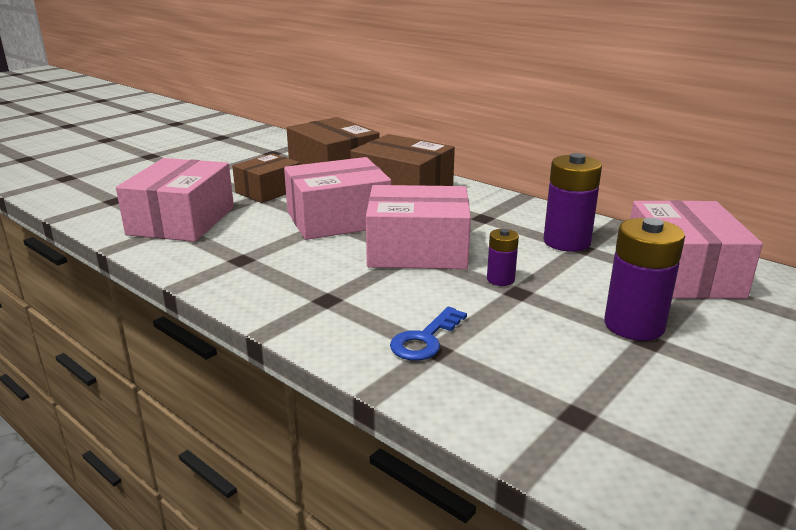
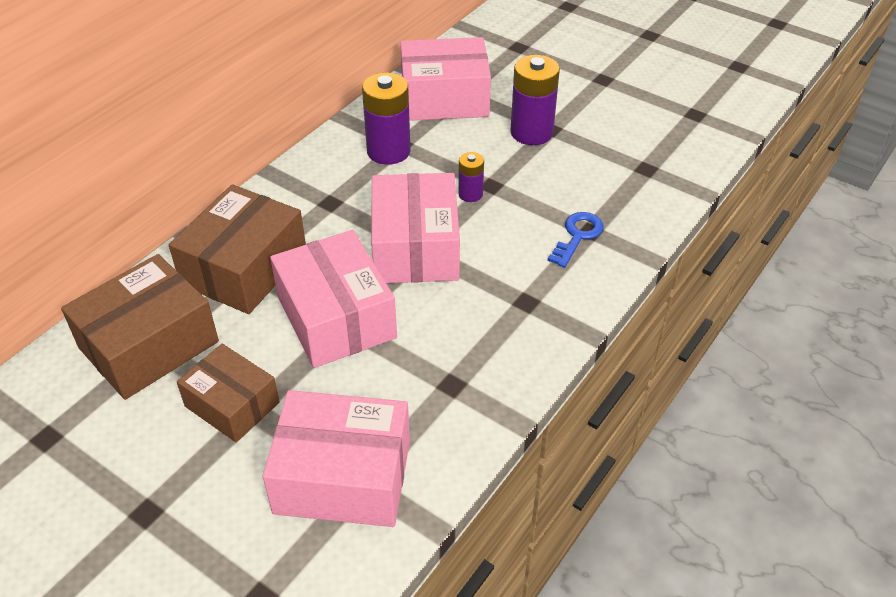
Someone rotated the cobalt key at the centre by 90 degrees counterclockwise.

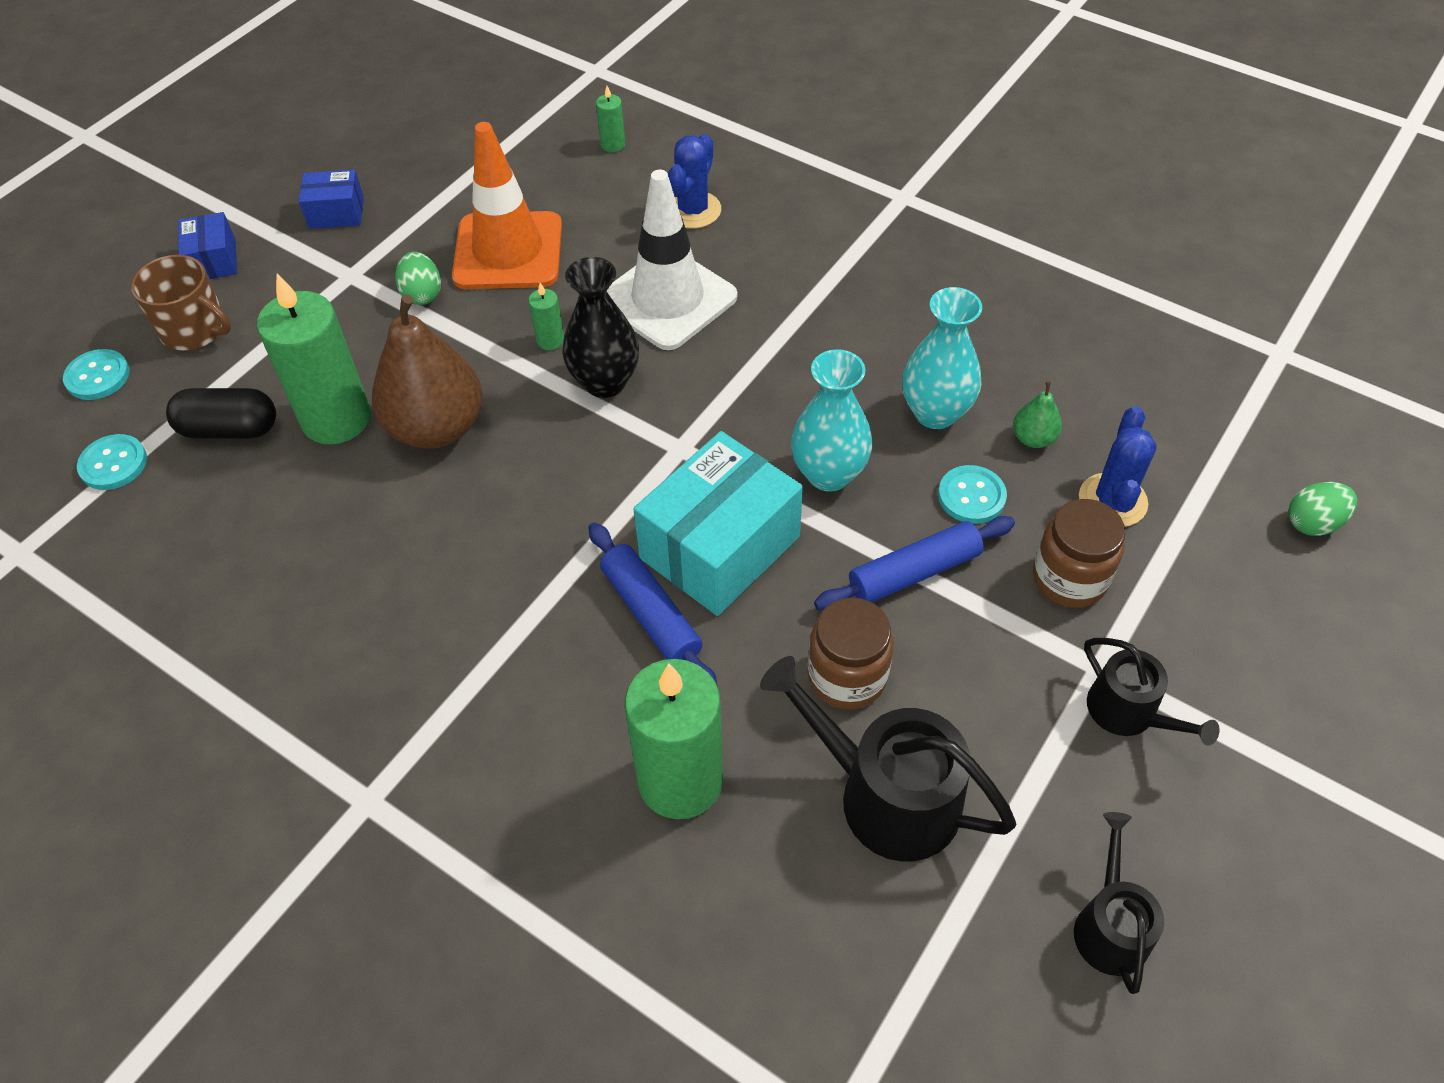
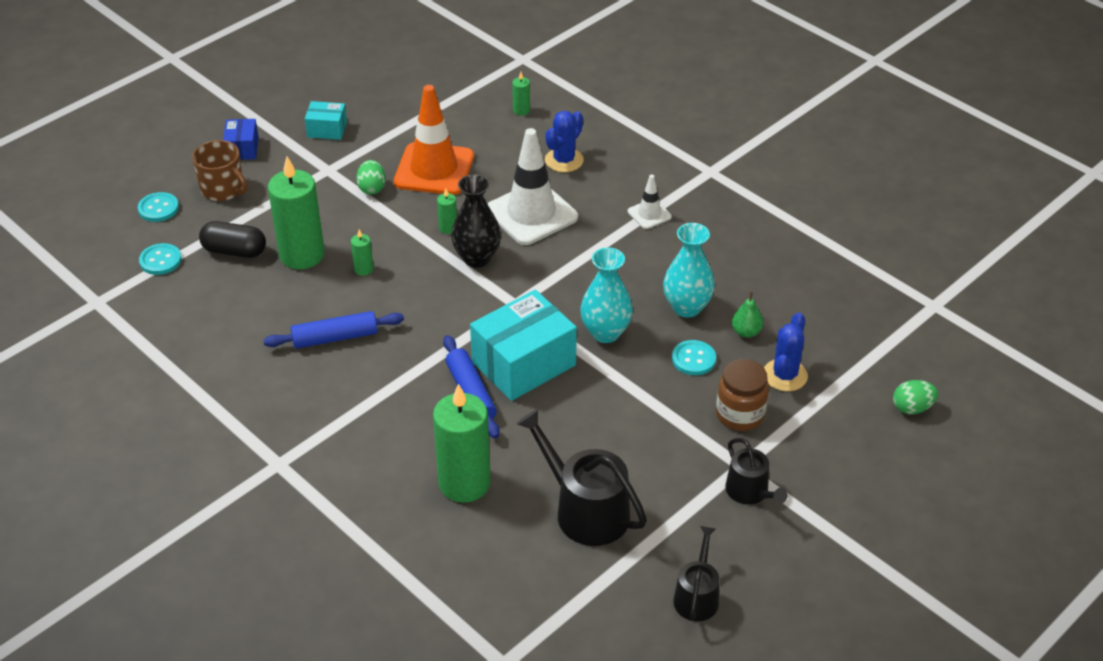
Someone repainted the cobalt package (no. 2 from left) at the top left, which became the teal package (no. 1 from left) at the top left. Someone swapped the brown pear at the middle left for the emerald wax candle (no. 2 from left) at the middle left. Someone took away the brown preserve jar (no. 1 from left) at the centre. Someone carried the cobalt pastry roller (no. 2 from left in the first image) from the centre to the middle left. Someone put down the white road cone (no. 2 from left) at the top centre.

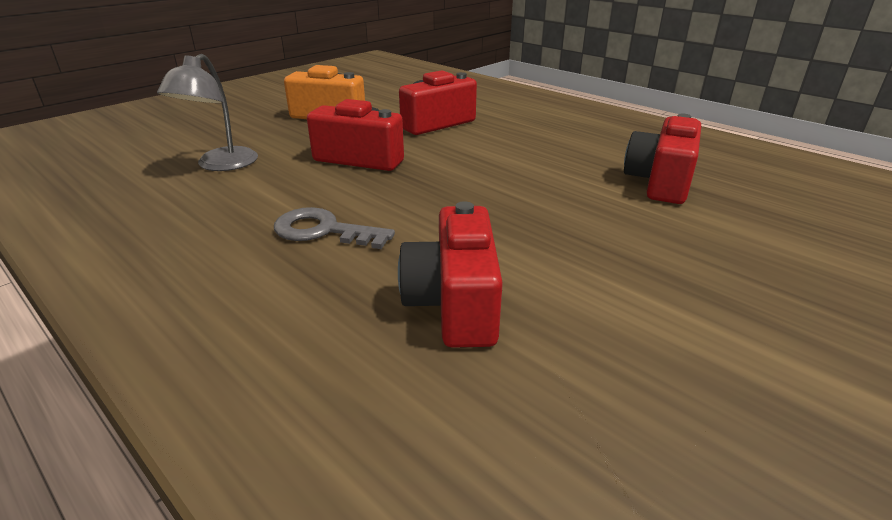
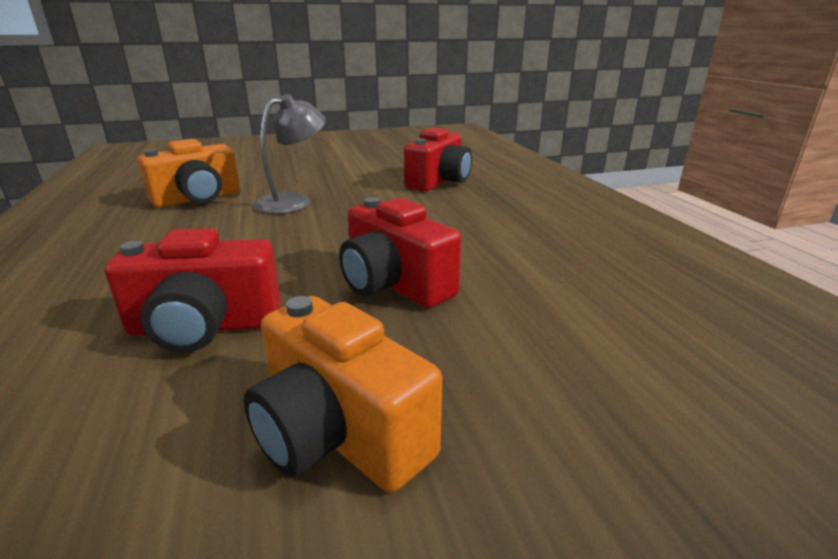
Someone carried the ash-grey desk lamp from the top left to the top centre. Someone took away the ash-grey key at the centre. Someone repainted the crimson compact camera (no. 4 from left) at the top right, which became the bright orange compact camera (no. 1 from left) at the top left.

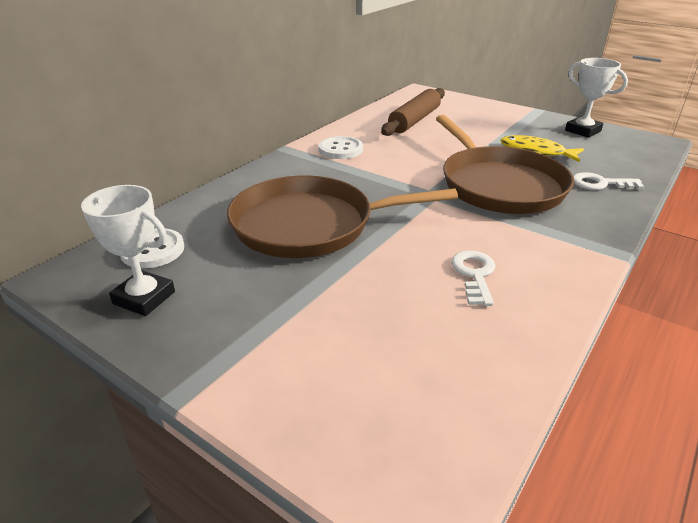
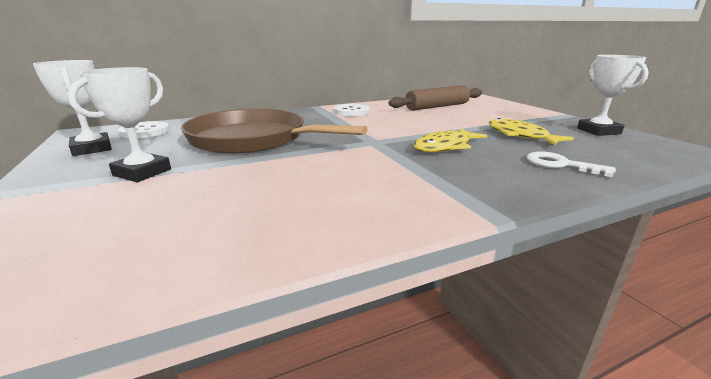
Someone swapped the brown frying pan (no. 2 from left) at the top right for the yellow fish figure (no. 1 from left) at the centre. Someone took away the white key (no. 1 from left) at the middle right. Someone put down the white trophy (no. 2 from left) at the top left.

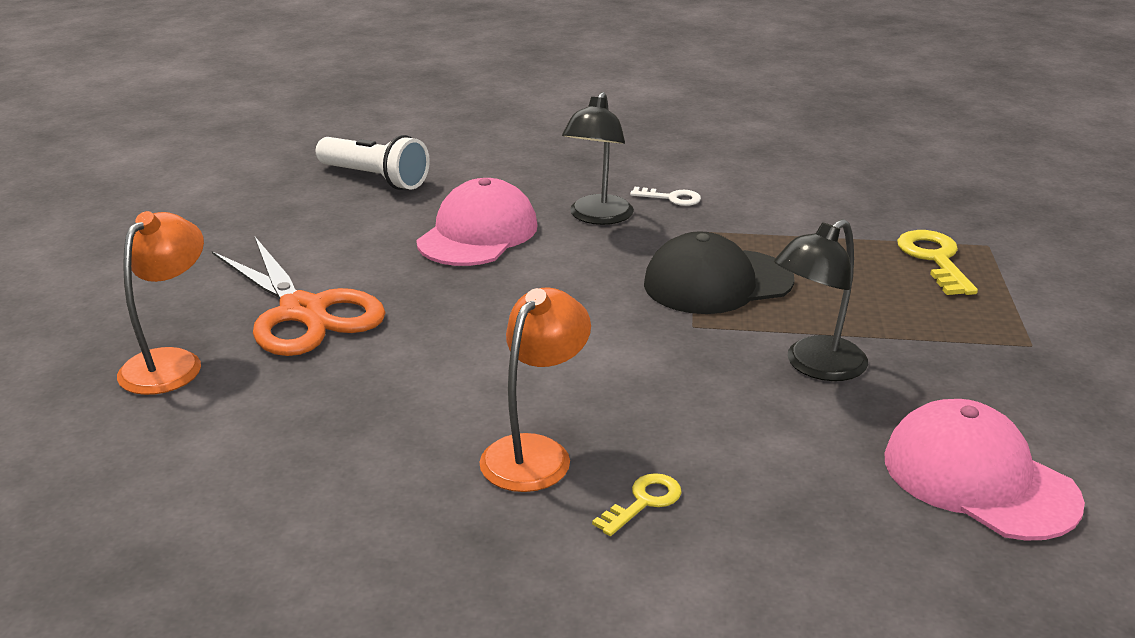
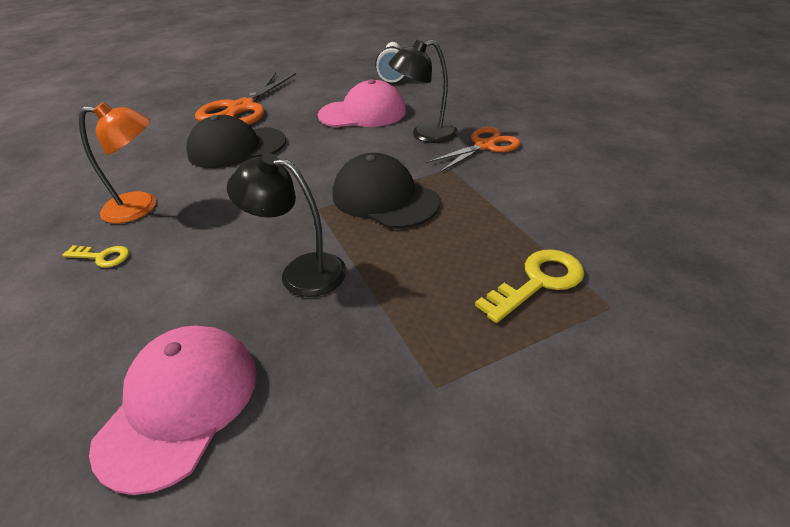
Someone took away the bright orange desk lamp (no. 1 from left) at the middle left. Someone swapped the white key at the top centre for the bright orange scissors (no. 2 from left) at the top centre. Someone put down the black cap (no. 1 from left) at the top left.

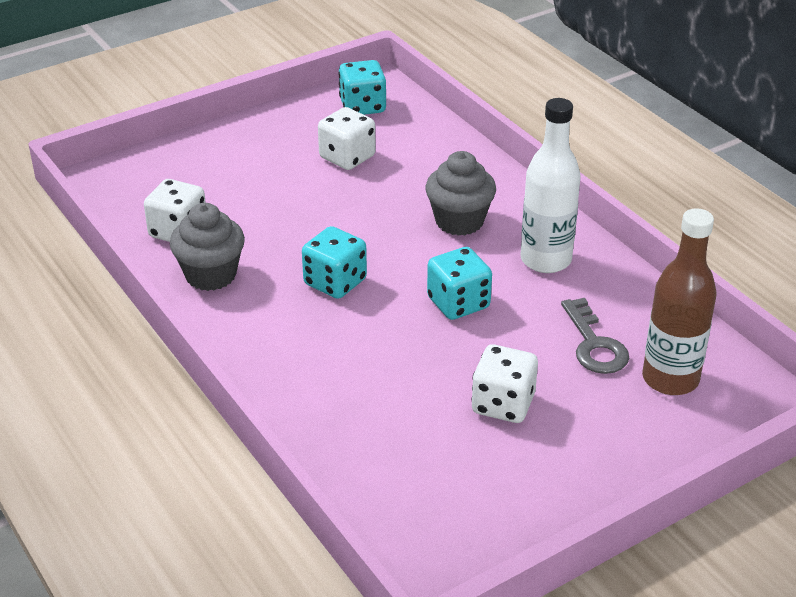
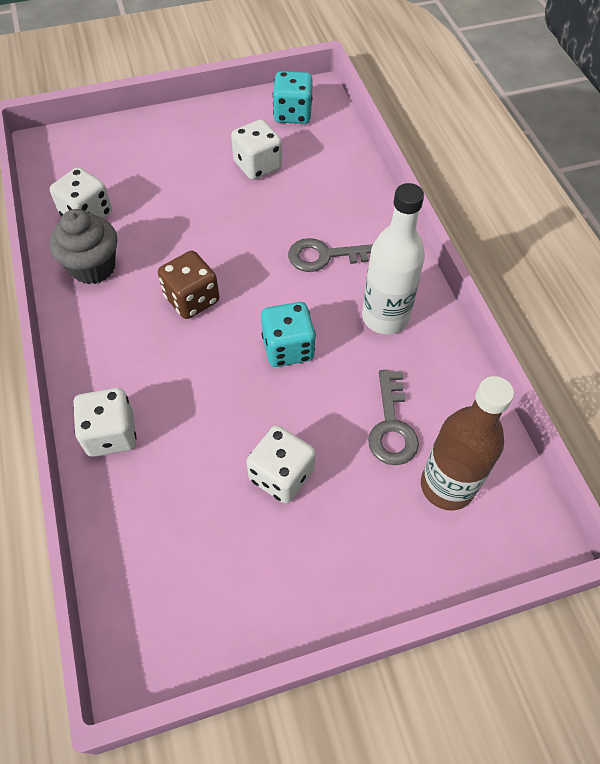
Someone repainted the teal game die (no. 1 from left) at the centre, which became the brown game die at the middle left. Someone swapped the ash-grey muffin (no. 2 from left) at the top centre for the ash-grey key (no. 1 from left) at the centre. Someone put down the white game die (no. 2 from left) at the middle left.

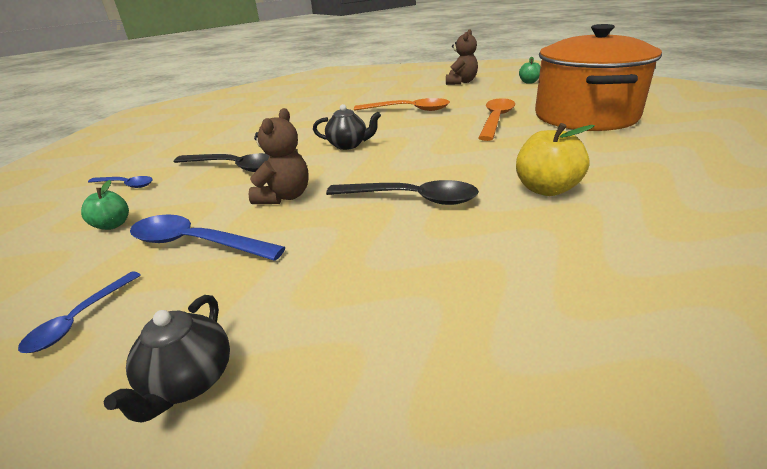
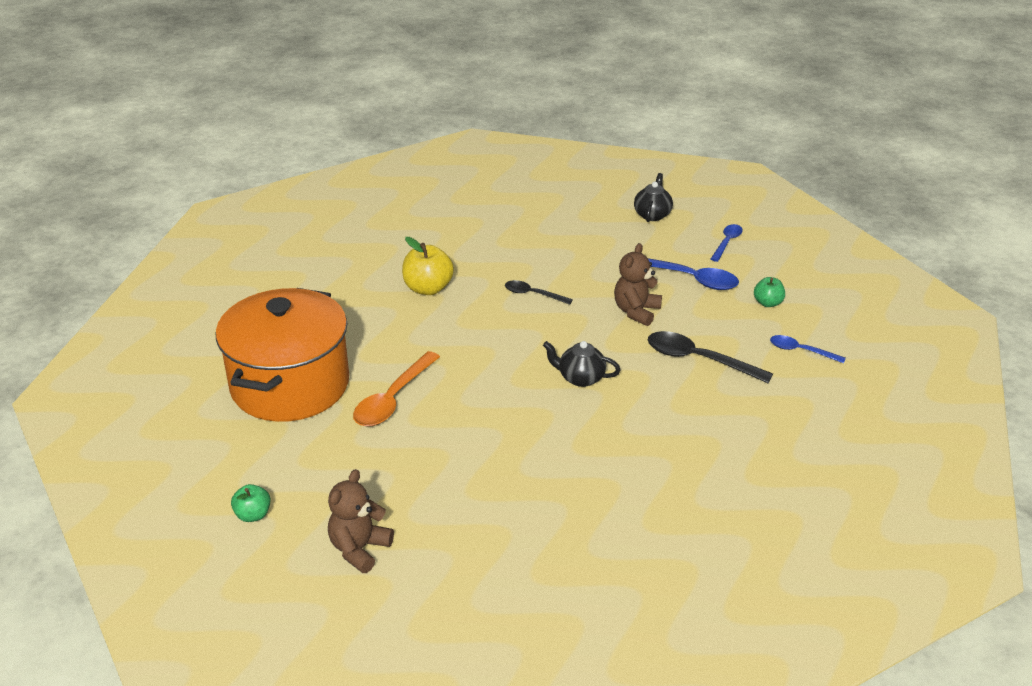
Someone scaled the black spoon (no. 2 from left in the first image) at the centre by 0.59. Someone took away the bright orange spoon (no. 1 from left) at the top centre.

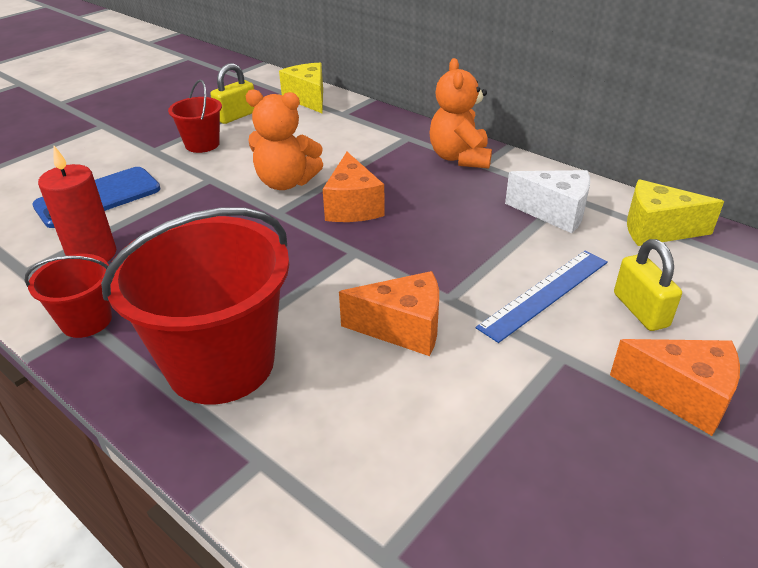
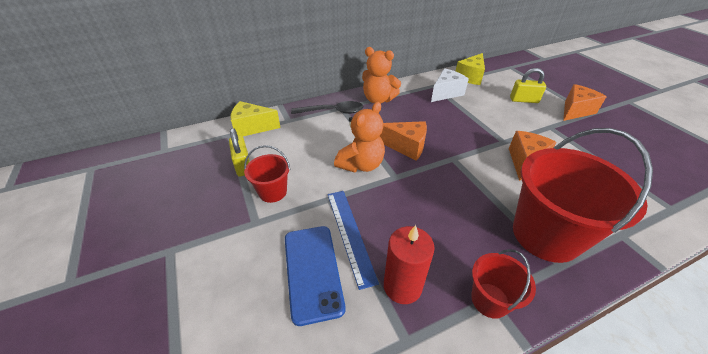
Someone carried the cobalt ruler from the middle right to the bottom centre. Someone put down the black spoon at the top centre.

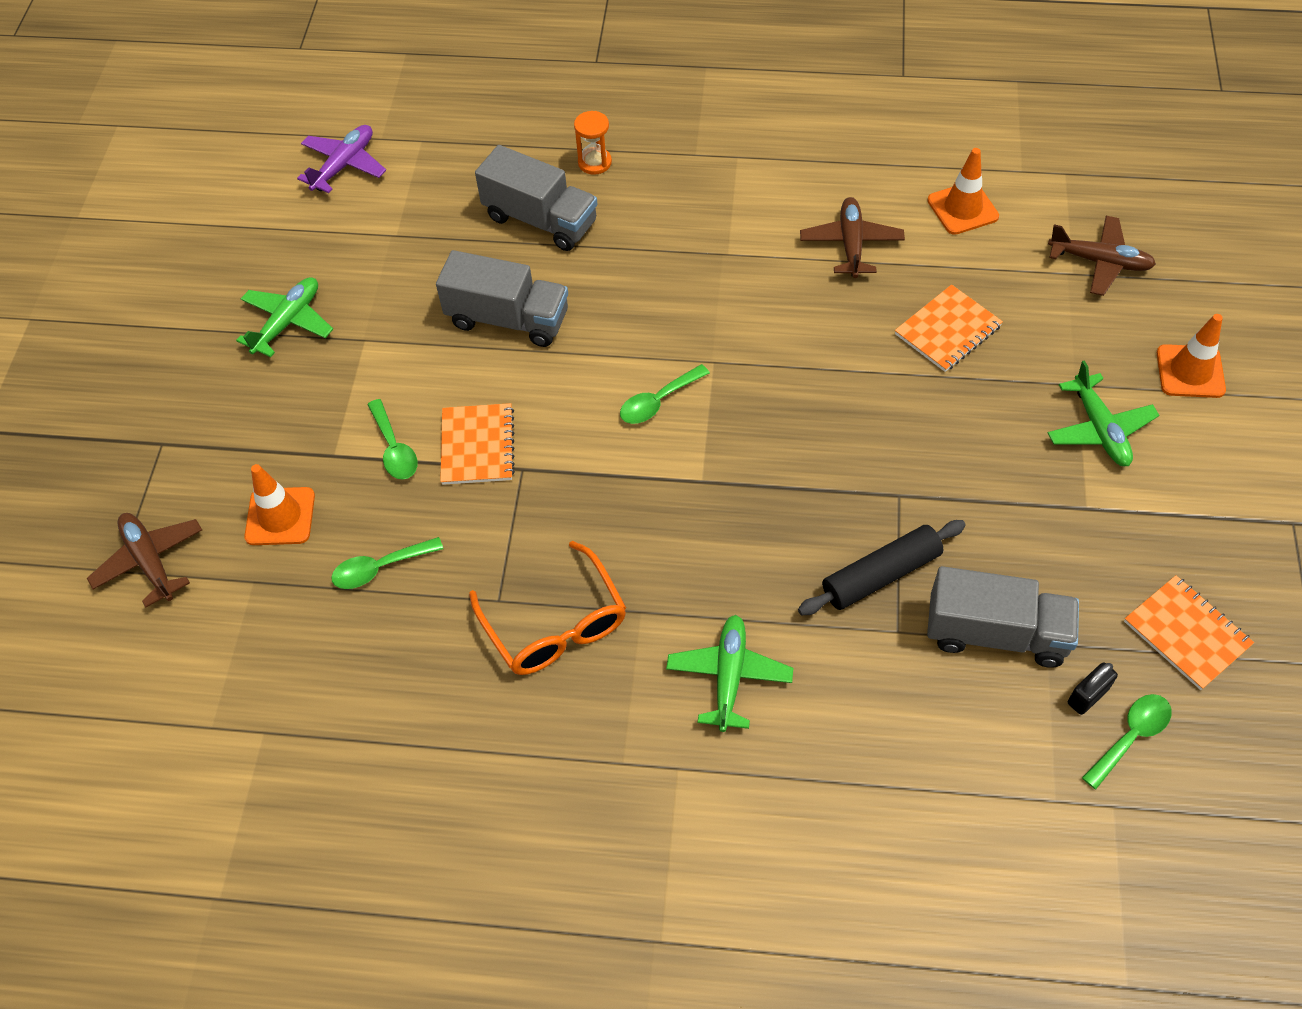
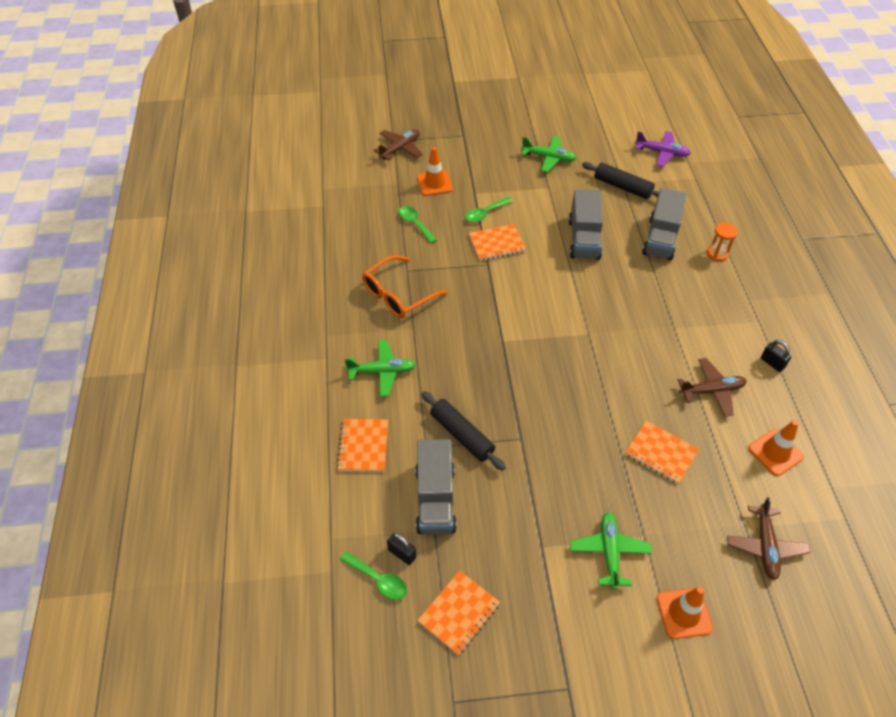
Someone took away the emerald spoon (no. 3 from left) at the centre. Someone rotated the emerald toy plane (no. 3 from left) at the middle right by 120 degrees clockwise. Someone put down the bright orange exercise book (no. 1 from left) at the centre. Someone put down the black pastry roller (no. 2 from left) at the top right. Someone put down the black lock (no. 2 from left) at the middle right.

